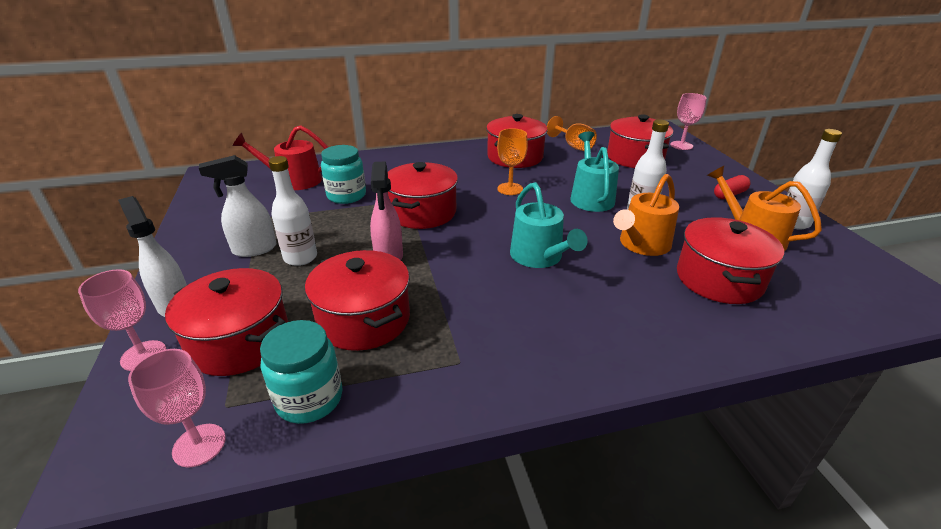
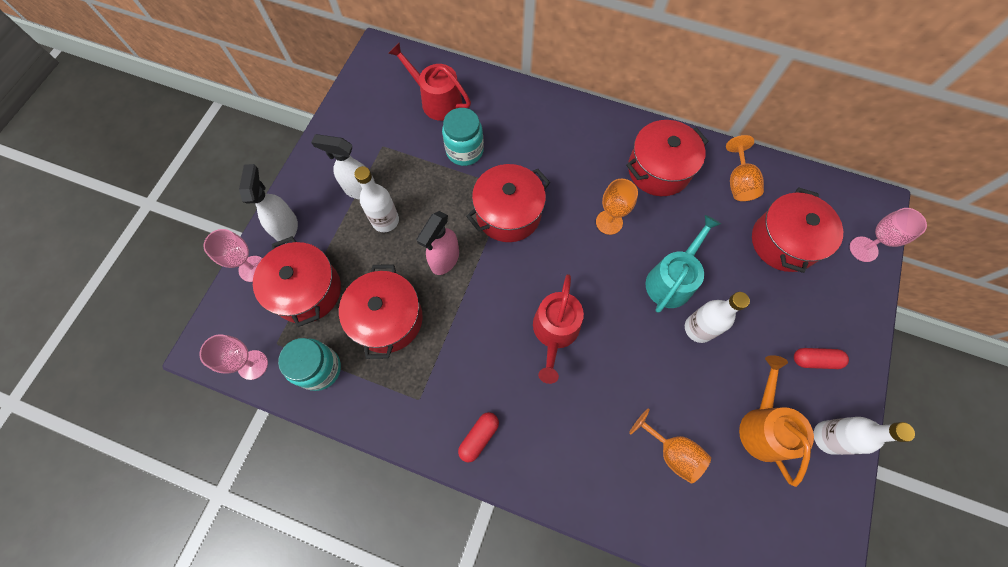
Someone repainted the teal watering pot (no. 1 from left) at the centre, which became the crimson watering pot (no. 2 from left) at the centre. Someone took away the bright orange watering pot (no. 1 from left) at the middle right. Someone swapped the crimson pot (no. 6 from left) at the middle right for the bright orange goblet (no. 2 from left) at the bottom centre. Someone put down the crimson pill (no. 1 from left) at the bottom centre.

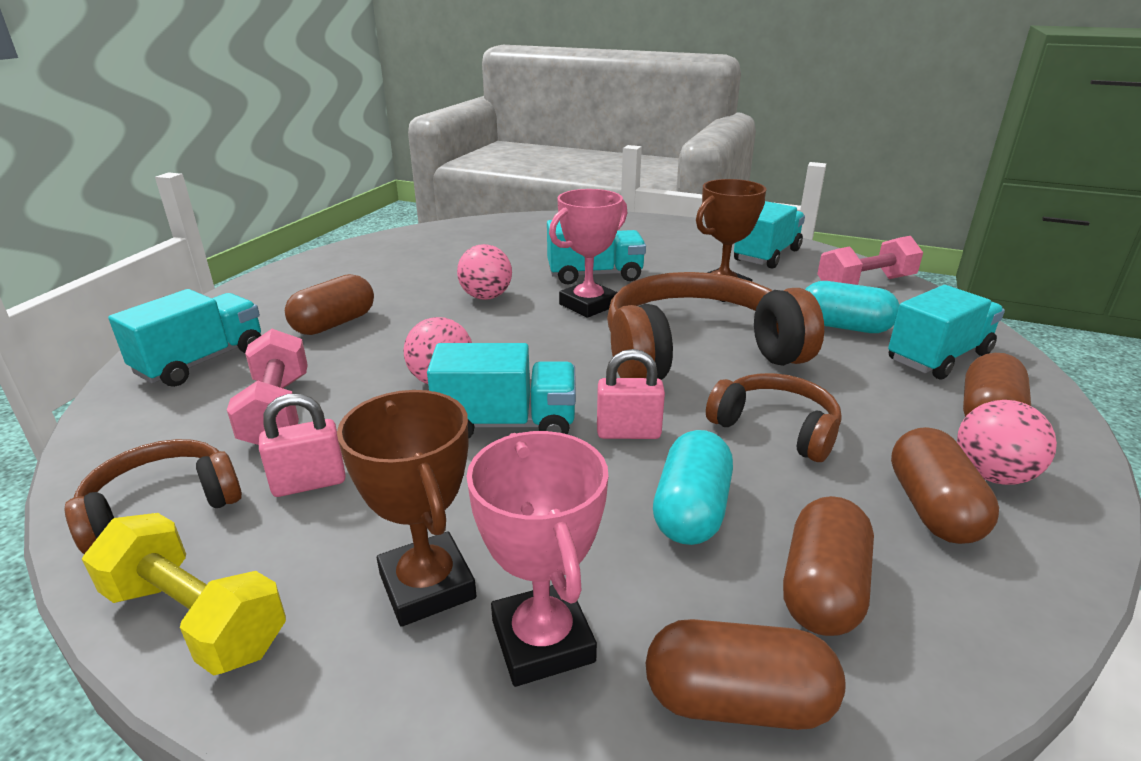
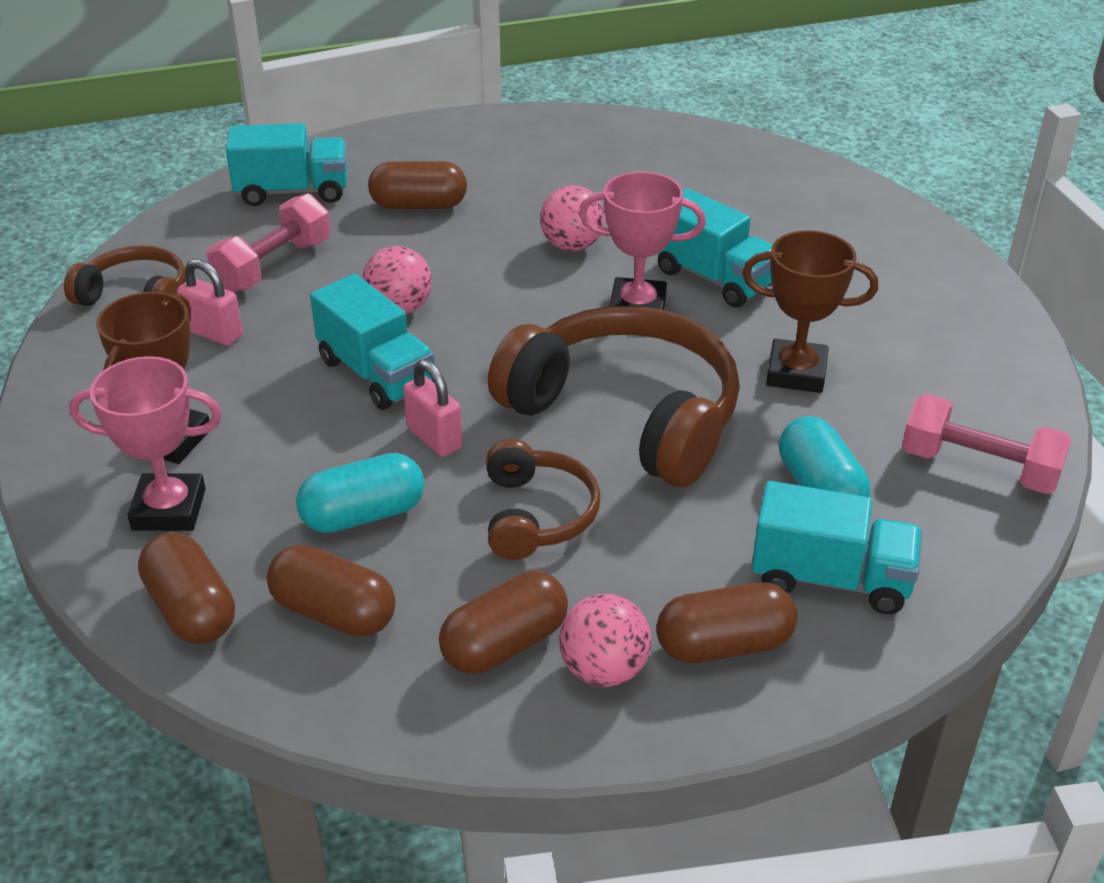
Someone took away the yellow free weight at the bottom left. Someone rotated the rosy trophy (no. 1 from left) at the bottom centre by 60 degrees clockwise. Someone took away the teal truck (no. 4 from left) at the top right. Someone rotated the brown pill (no. 3 from left in the first image) at the bottom right by 45 degrees clockwise.

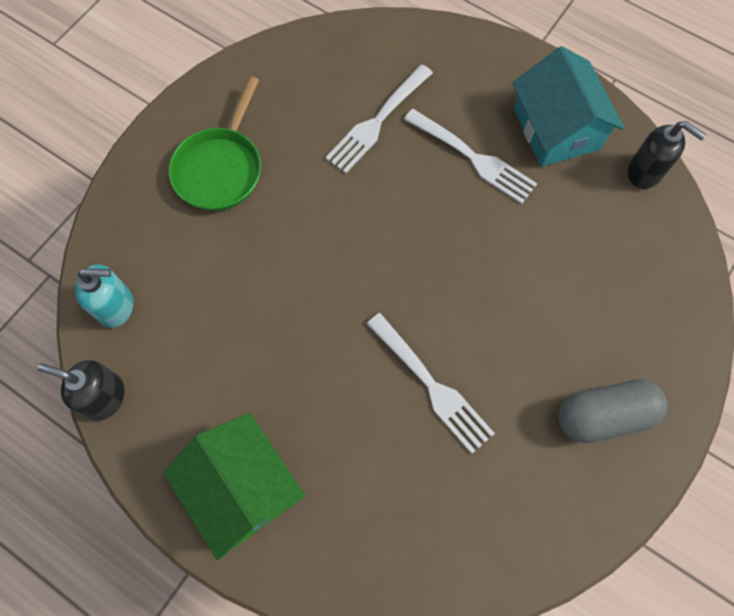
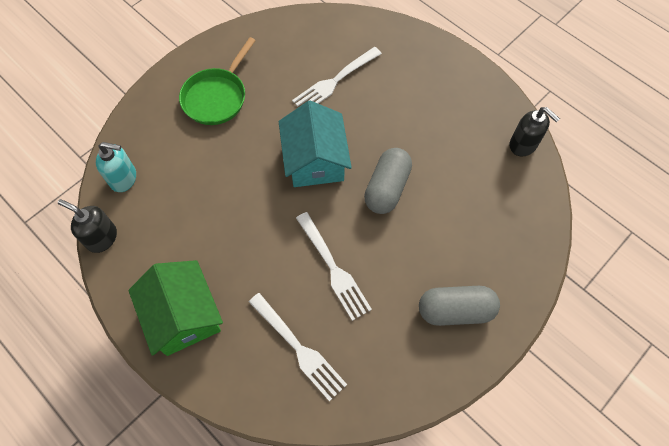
Someone carried the white dinner fork (no. 3 from left in the first image) from the top centre to the bottom centre. Someone carried the teal house from the top right to the top centre. Someone put down the ash-grey pill (no. 1 from left) at the centre.

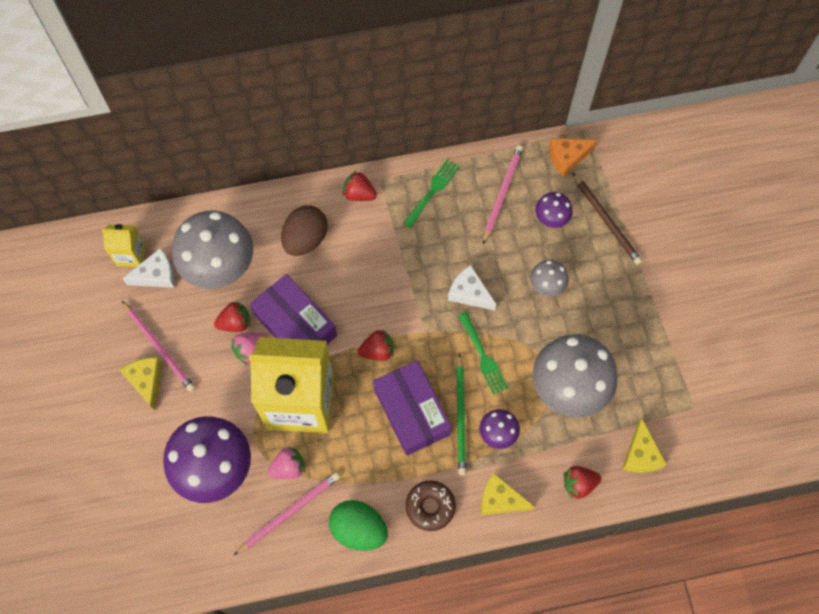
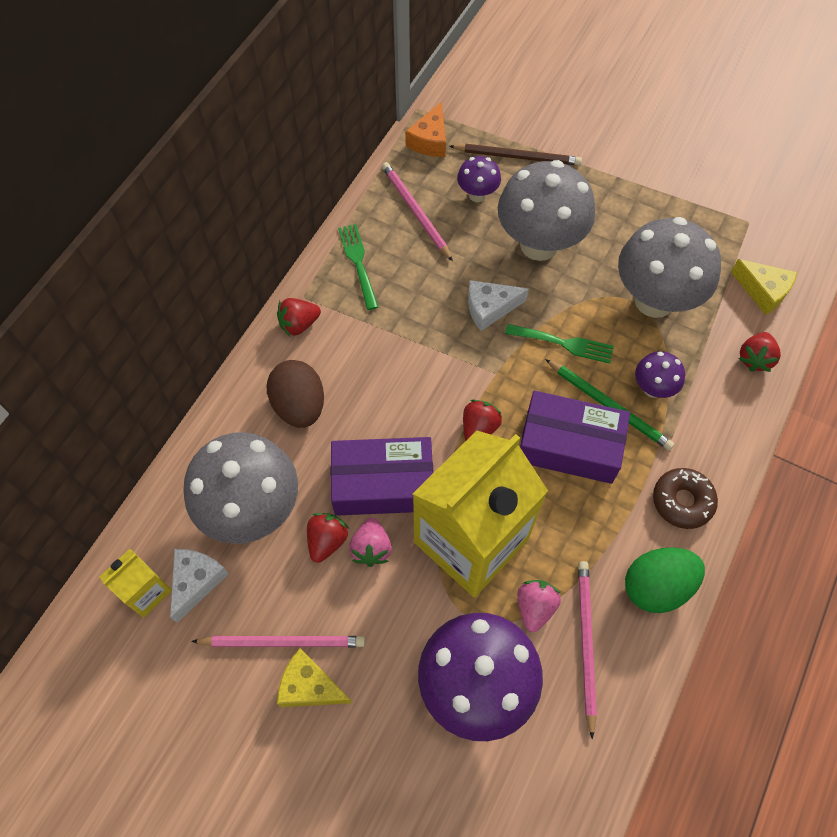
Someone took away the yellow cheese wedge (no. 2 from left) at the bottom centre. Someone scaled the ash-grey toadstool (no. 2 from left) at the middle right by 2.09.

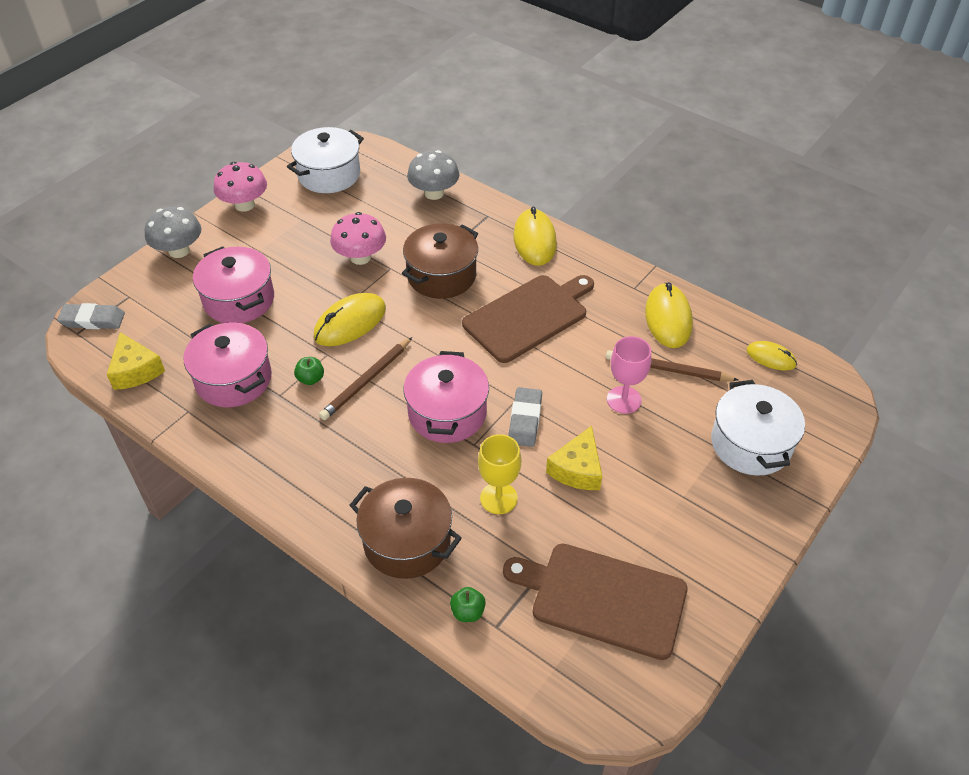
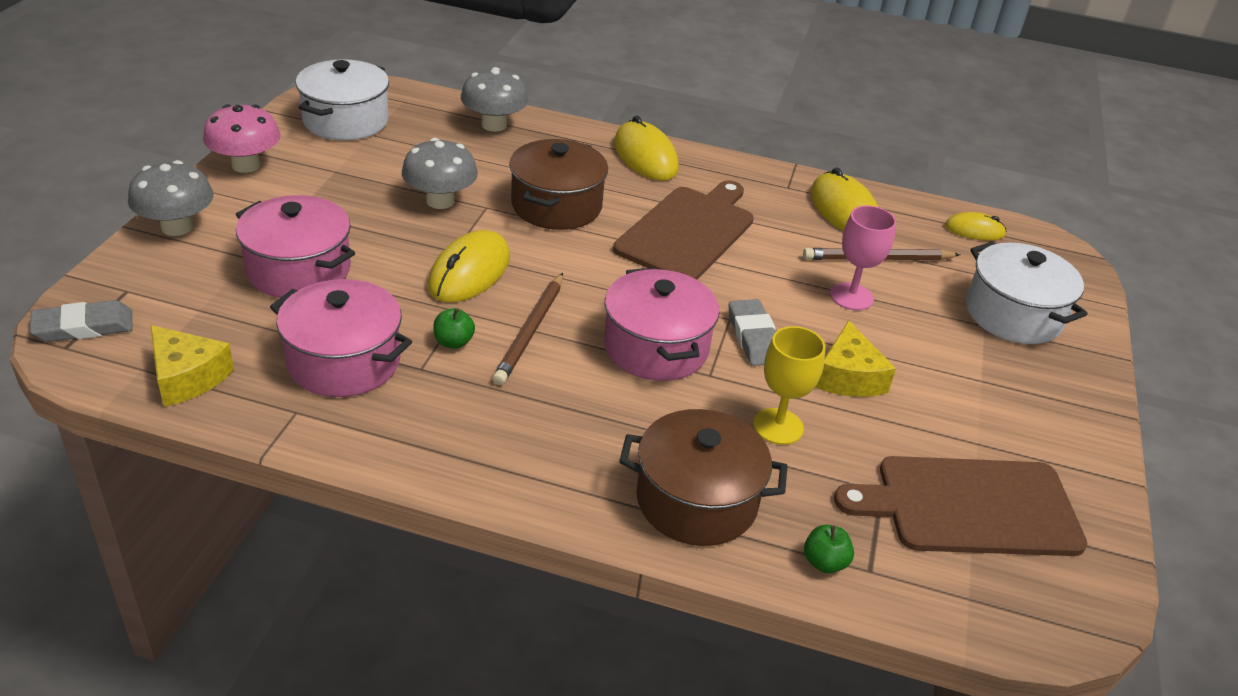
Someone repainted the rosy toadstool (no. 2 from left) at the top centre, which became the ash-grey toadstool (no. 2 from left) at the top centre.

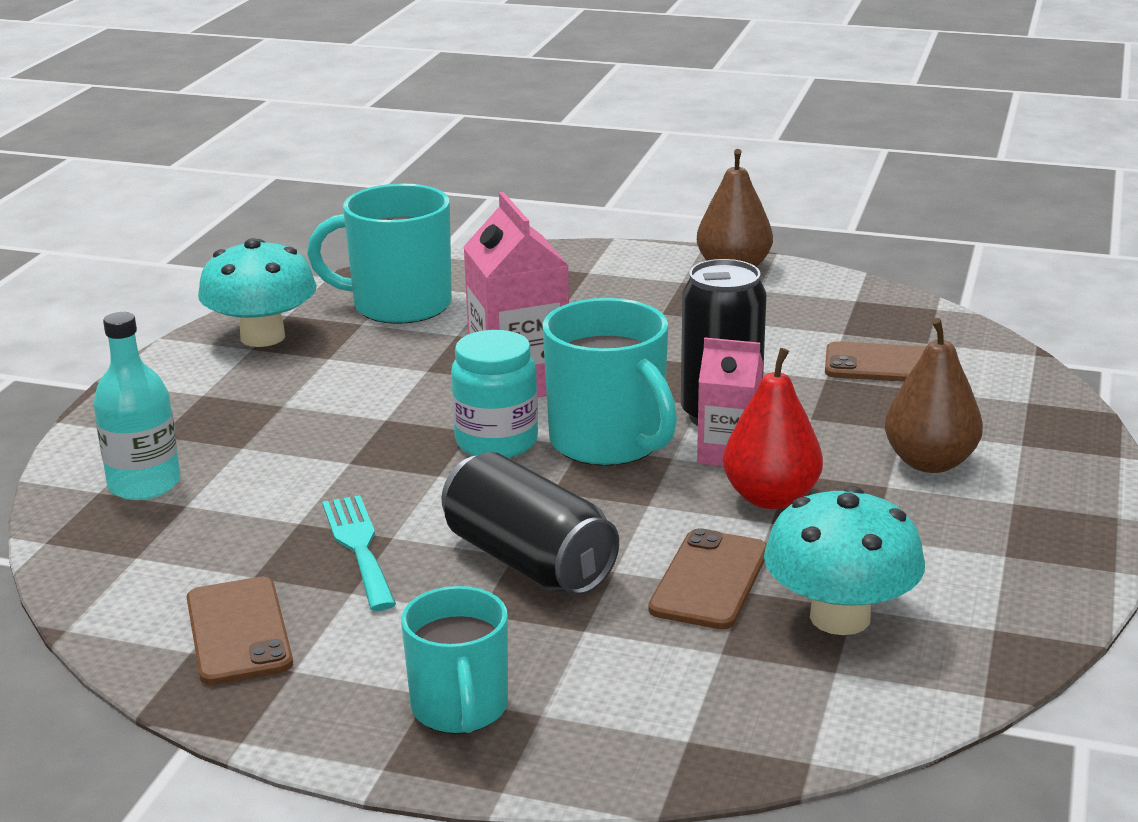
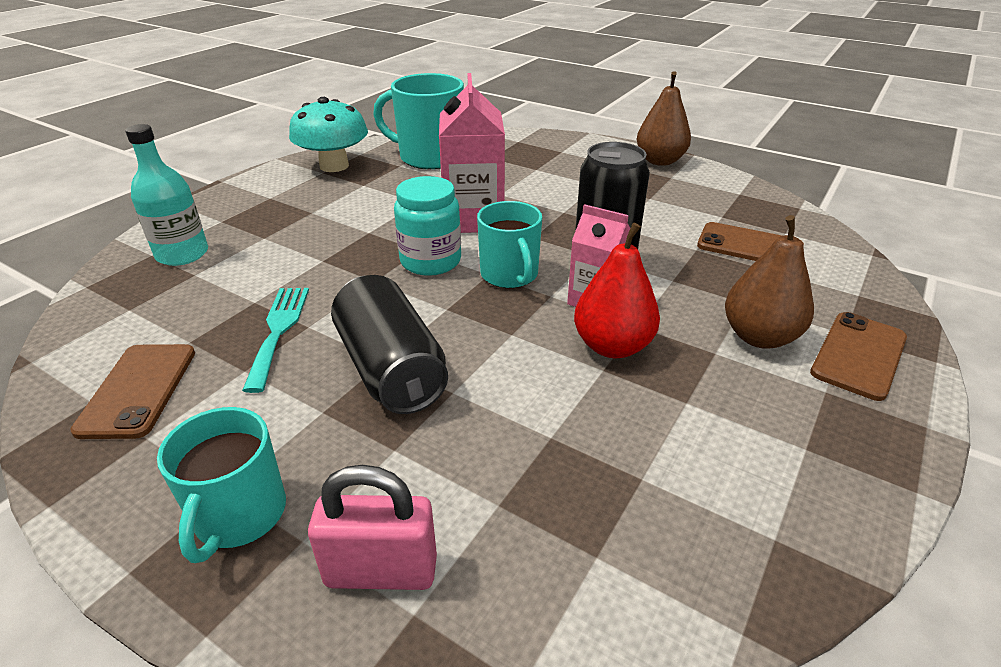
Someone scaled the teal mug (no. 3 from left) at the centre by 0.66. Someone carried the brown smartphone (no. 2 from left in the first image) from the bottom centre to the middle right. Someone took away the teal toadstool (no. 2 from left) at the bottom right. Someone put down the rosy lock at the bottom centre.

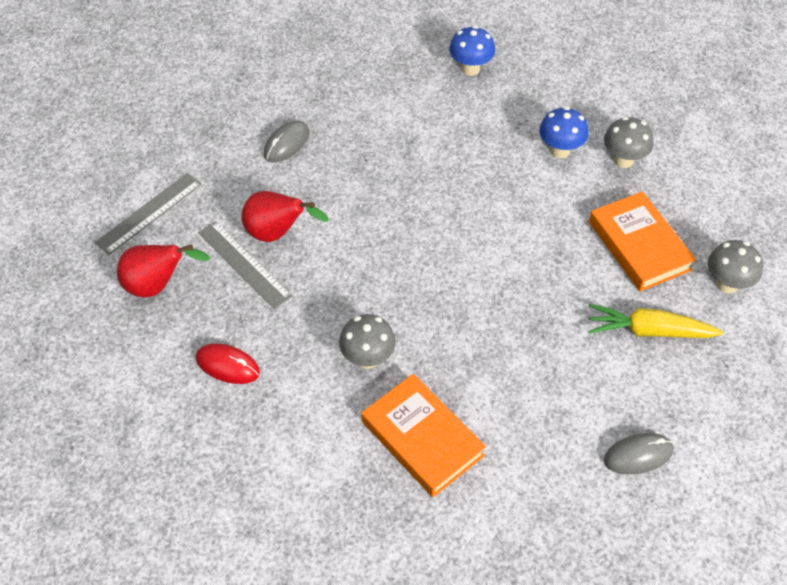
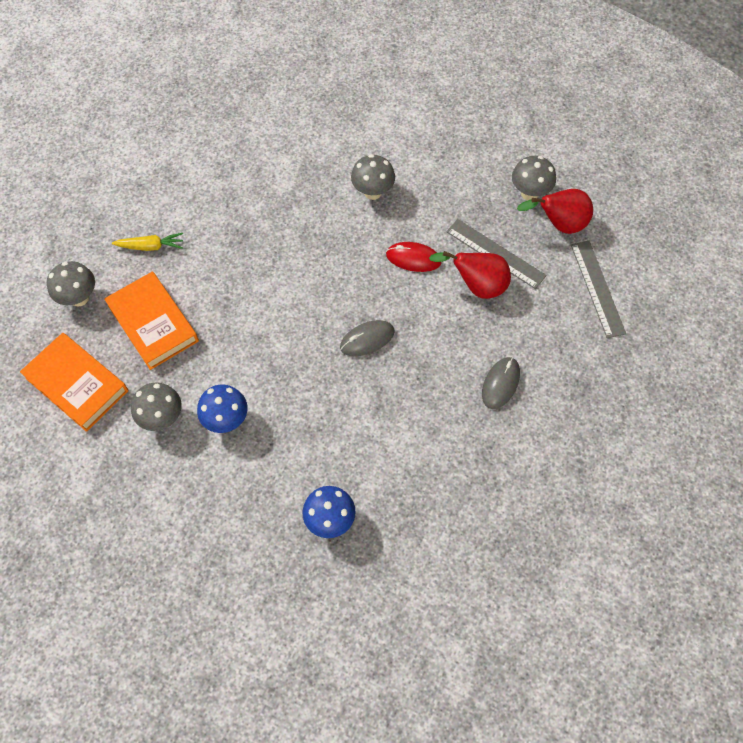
Someone rotated the ash-grey ruler (no. 1 from left in the first image) at the middle left by 45 degrees counterclockwise. Someone carried the crimson mouse from the middle left to the centre. Someone carried the bright orange book (no. 1 from left) from the bottom centre to the middle left. Someone scaled the yellow toy carrot at the middle right by 0.65. Someone carried the ash-grey mouse (no. 2 from left in the first image) from the bottom right to the centre. Someone put down the ash-grey toadstool (no. 4 from left) at the top right.

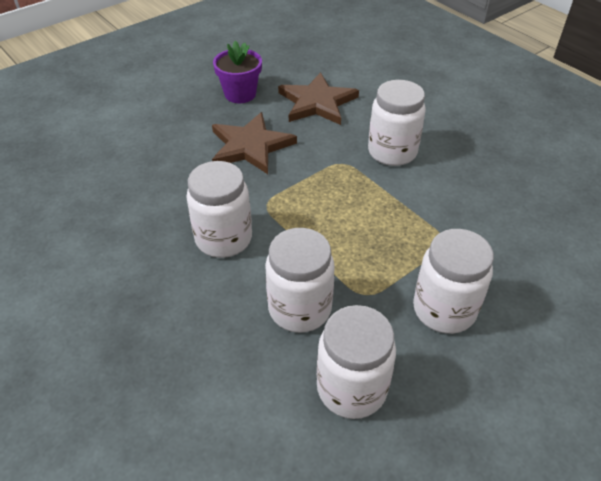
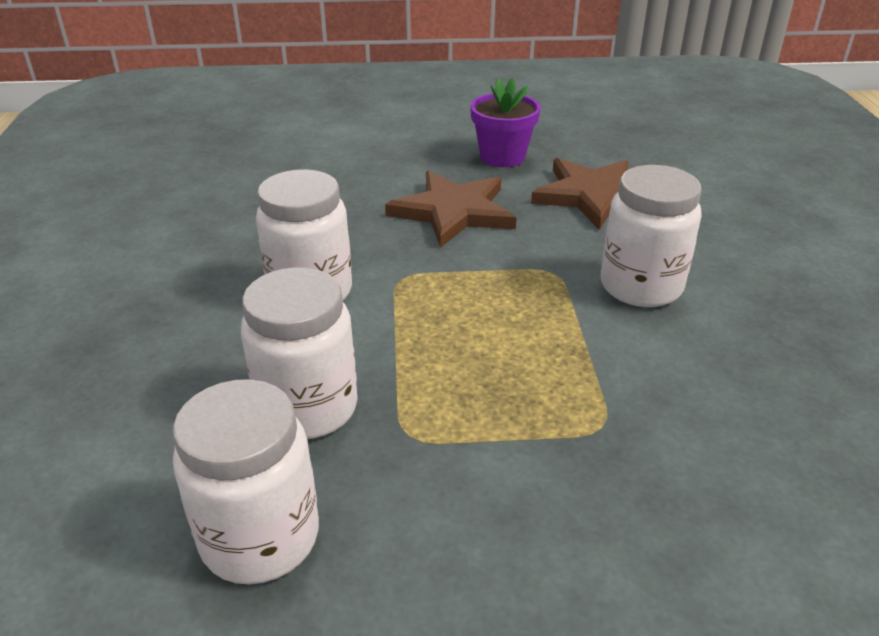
Someone took away the white preserve jar (no. 5 from left) at the middle right.

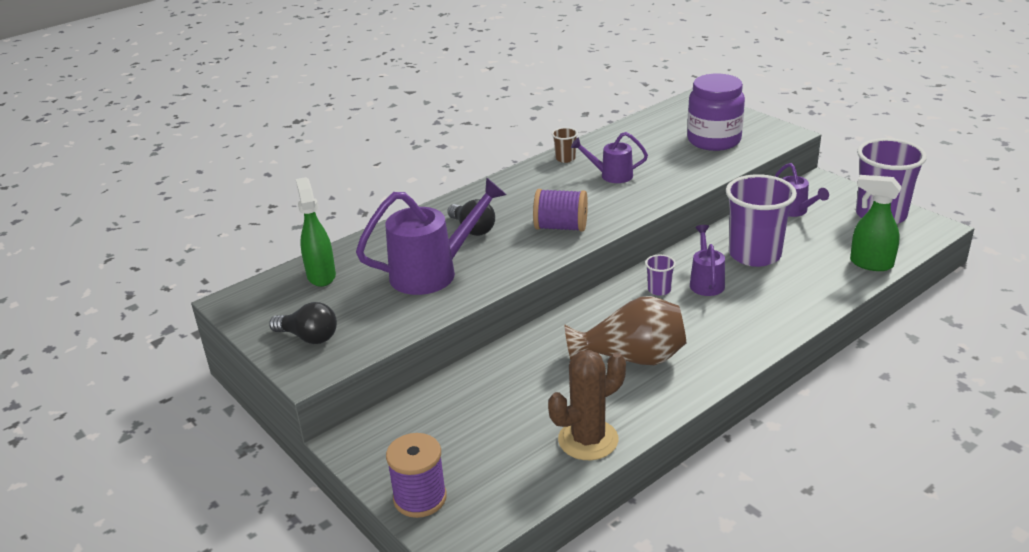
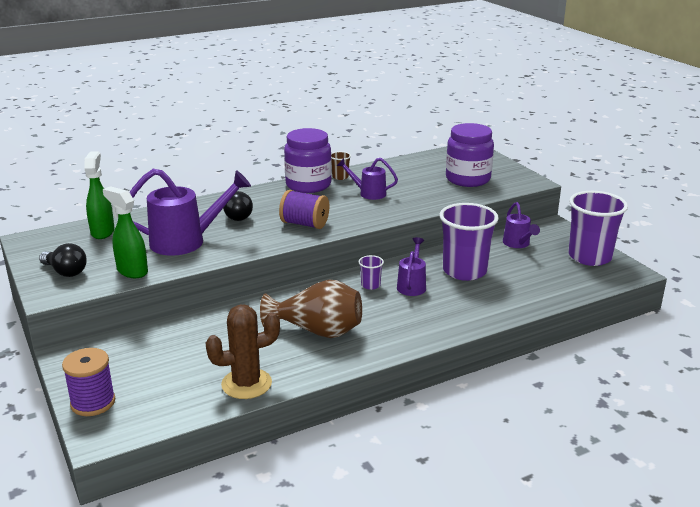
Someone carried the emerald spray cleaner (no. 2 from left) from the middle right to the middle left. Someone put down the purple preserve jar (no. 1 from left) at the top centre.

